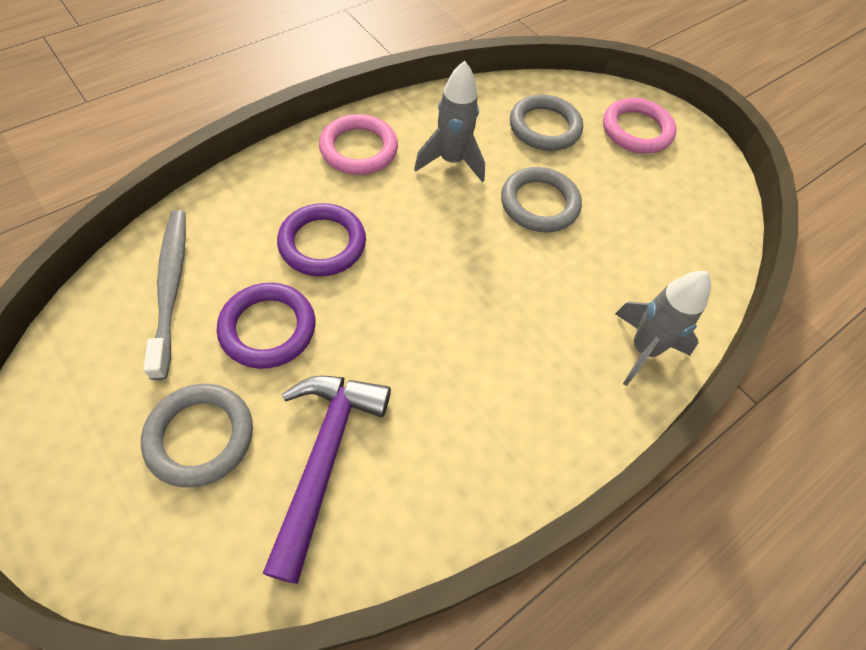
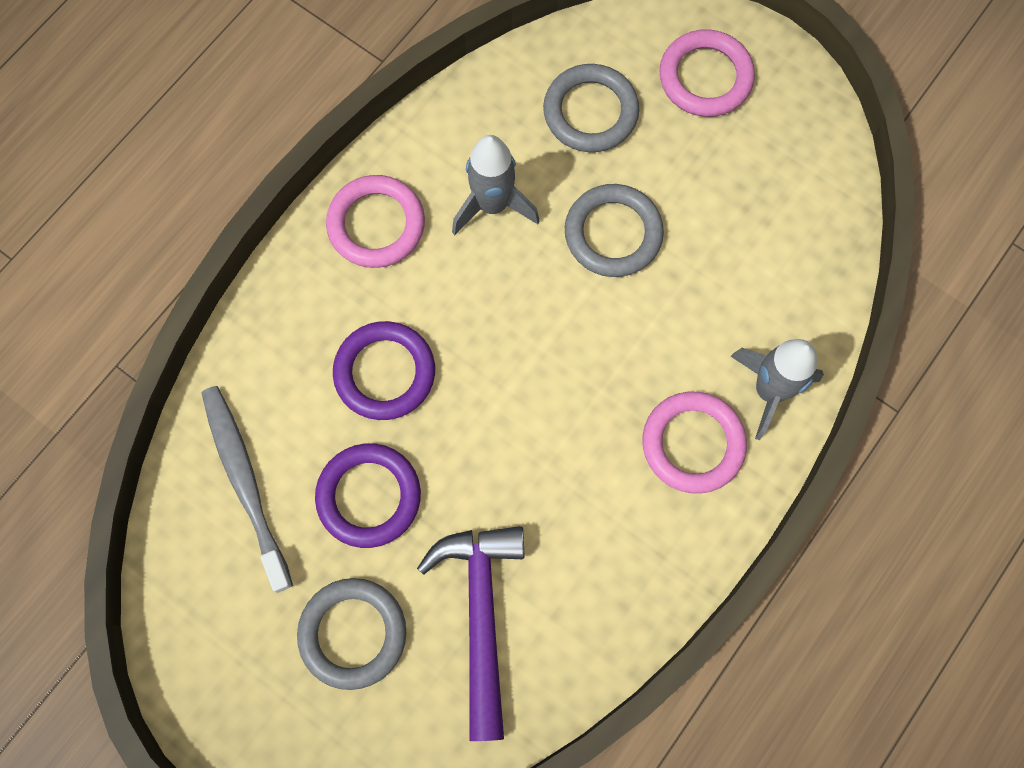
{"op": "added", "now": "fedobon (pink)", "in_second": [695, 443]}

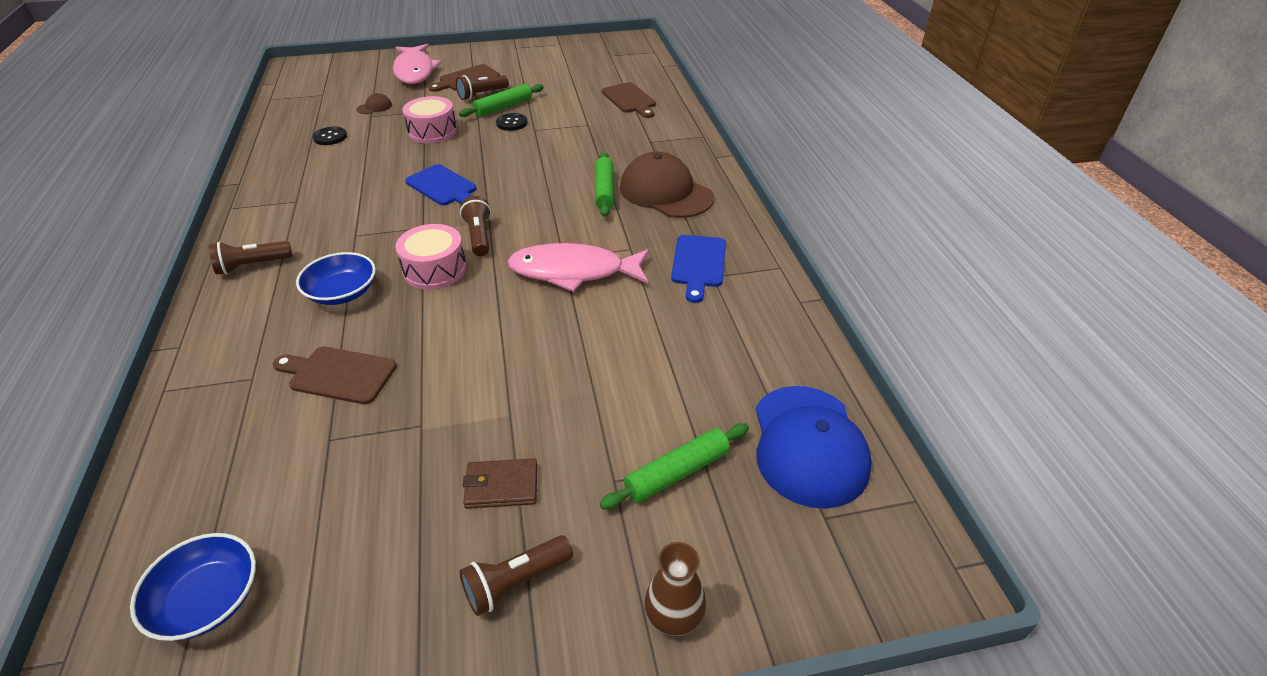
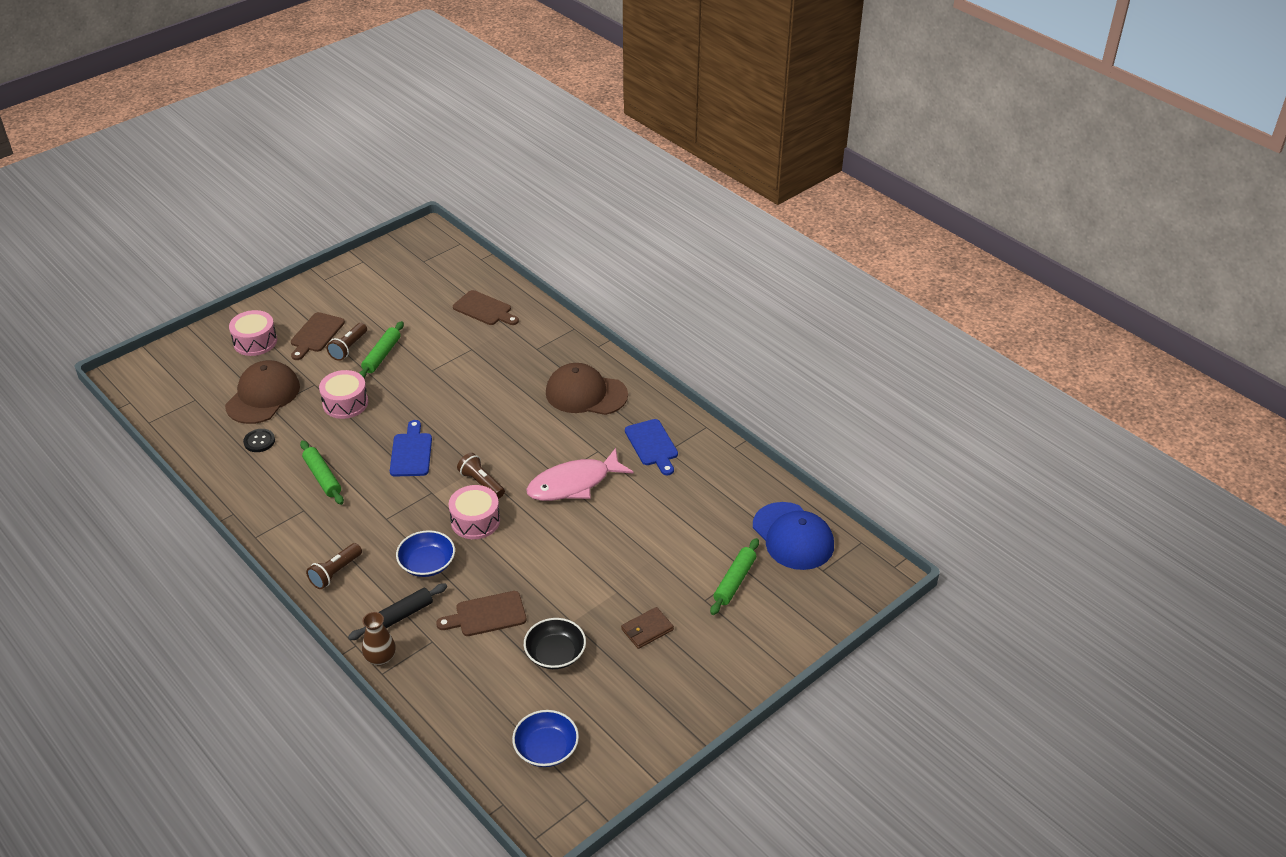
{"op": "resized", "was": "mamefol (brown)", "in_first": [374, 103], "in_second": [262, 392], "ratio": 2.44}
{"op": "replaced", "was": "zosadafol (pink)", "now": "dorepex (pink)", "in_first": [417, 64], "in_second": [253, 333]}
{"op": "moved", "was": "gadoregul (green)", "in_first": [604, 184], "in_second": [322, 473]}
{"op": "added", "now": "gadoregul (black)", "in_second": [397, 611]}
{"op": "moved", "was": "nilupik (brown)", "in_first": [675, 589], "in_second": [379, 639]}
{"op": "turned", "was": "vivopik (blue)", "in_first": [441, 184], "in_second": [411, 448], "clockwise": -105}
{"op": "added", "now": "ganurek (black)", "in_second": [555, 643]}
{"op": "removed", "was": "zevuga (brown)", "in_first": [516, 575]}
{"op": "removed", "was": "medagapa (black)", "in_first": [512, 122]}

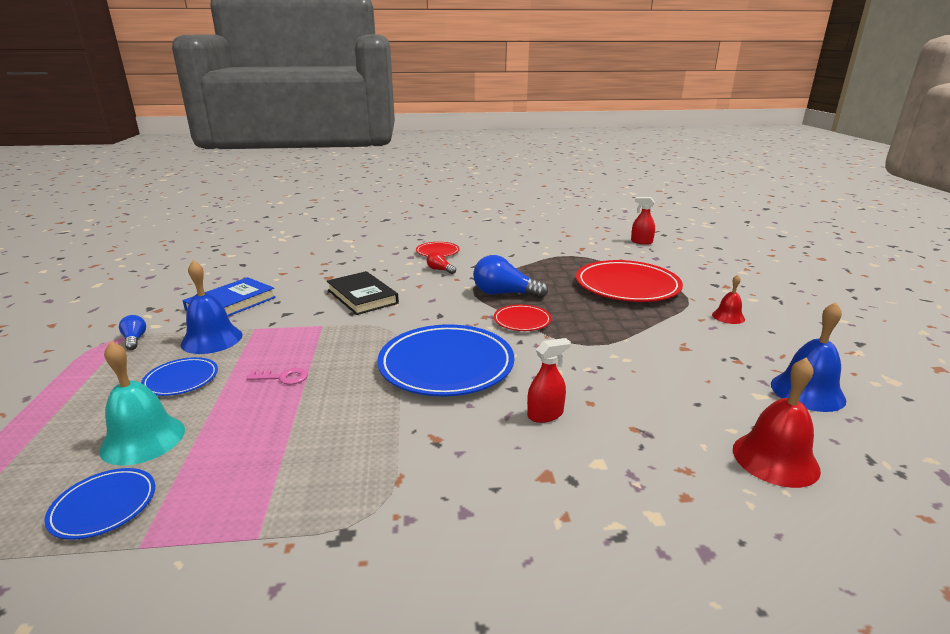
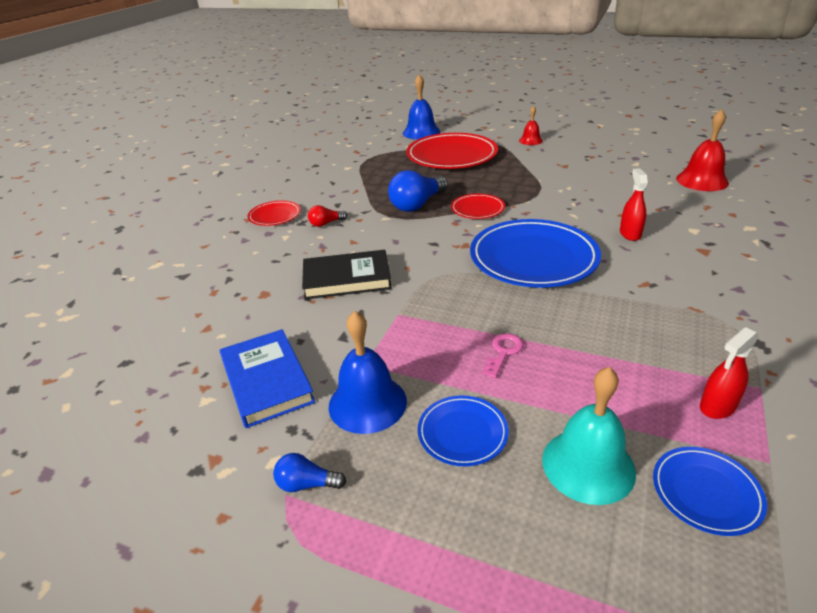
{"op": "moved", "was": "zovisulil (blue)", "in_first": [808, 357], "in_second": [421, 107]}
{"op": "moved", "was": "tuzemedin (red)", "in_first": [643, 221], "in_second": [729, 373]}

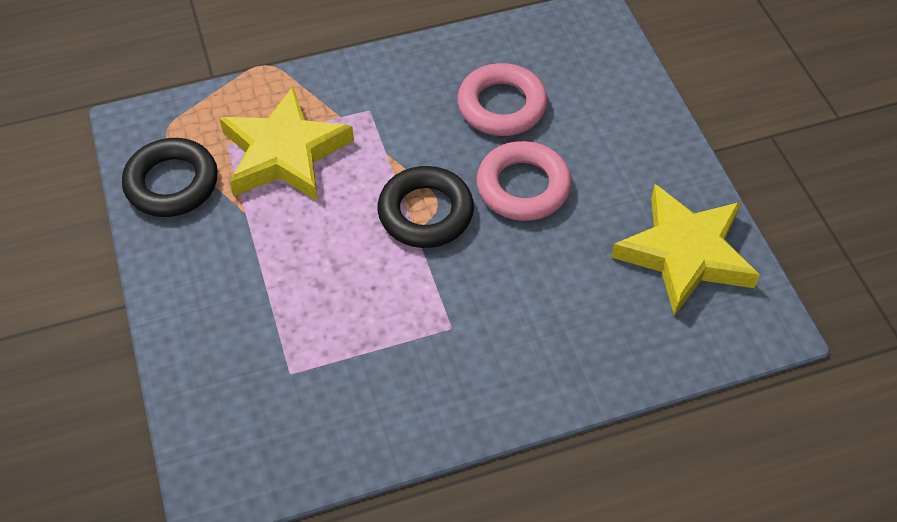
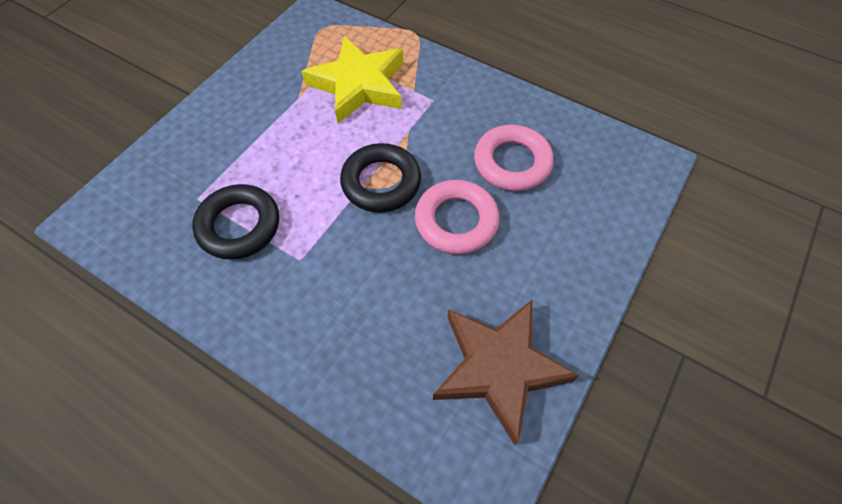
{"op": "moved", "was": "fedobon (black)", "in_first": [170, 177], "in_second": [235, 222]}
{"op": "recoloured", "was": "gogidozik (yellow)", "now": "gogidozik (brown)", "in_first": [685, 250], "in_second": [506, 372]}

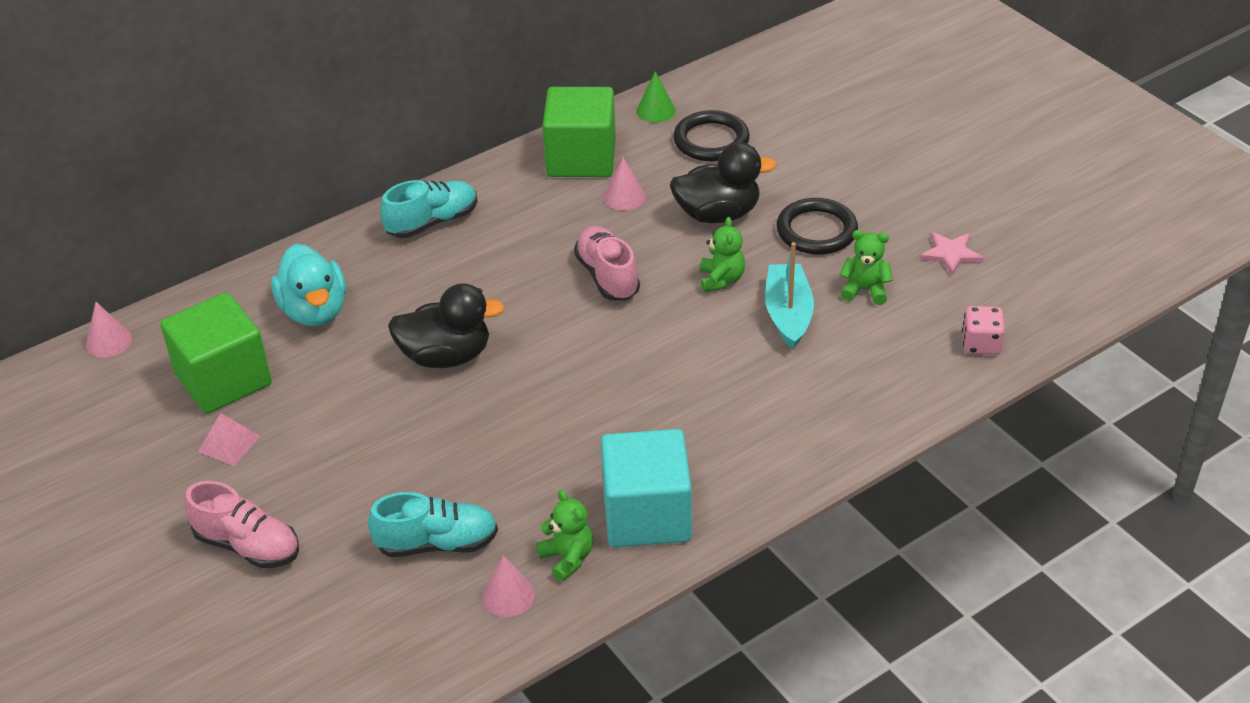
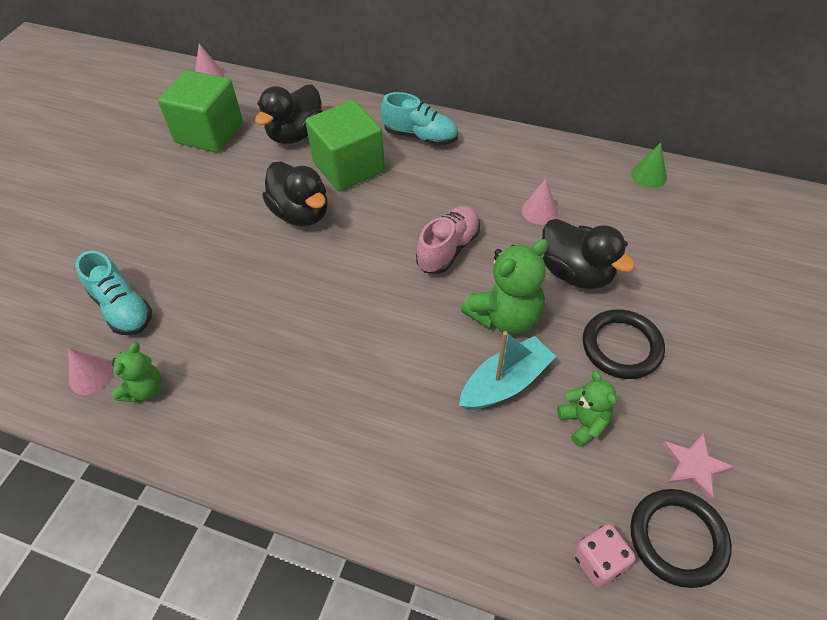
{"op": "recoloured", "was": "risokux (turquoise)", "now": "risokux (black)", "in_first": [308, 285], "in_second": [289, 114]}
{"op": "moved", "was": "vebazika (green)", "in_first": [579, 132], "in_second": [345, 145]}
{"op": "resized", "was": "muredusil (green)", "in_first": [722, 254], "in_second": [505, 286], "ratio": 1.69}
{"op": "moved", "was": "fedobon (black)", "in_first": [711, 136], "in_second": [681, 538]}
{"op": "removed", "was": "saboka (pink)", "in_first": [242, 524]}
{"op": "removed", "was": "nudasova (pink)", "in_first": [229, 439]}
{"op": "removed", "was": "vebazika (turquoise)", "in_first": [646, 488]}

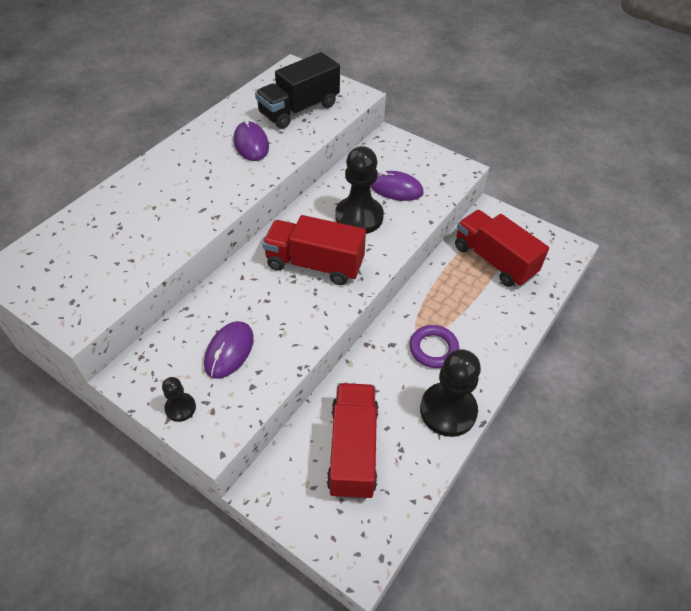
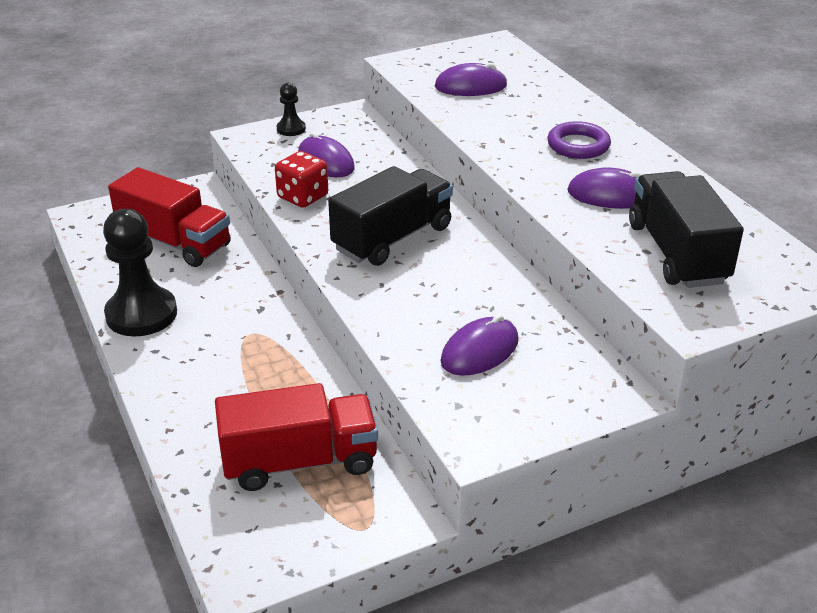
{"op": "added", "now": "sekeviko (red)", "in_second": [301, 179]}
{"op": "recoloured", "was": "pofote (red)", "now": "pofote (black)", "in_first": [314, 250], "in_second": [390, 216]}
{"op": "added", "now": "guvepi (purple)", "in_second": [471, 79]}
{"op": "moved", "was": "fedobon (purple)", "in_first": [434, 346], "in_second": [579, 140]}
{"op": "removed", "was": "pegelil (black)", "in_first": [359, 190]}

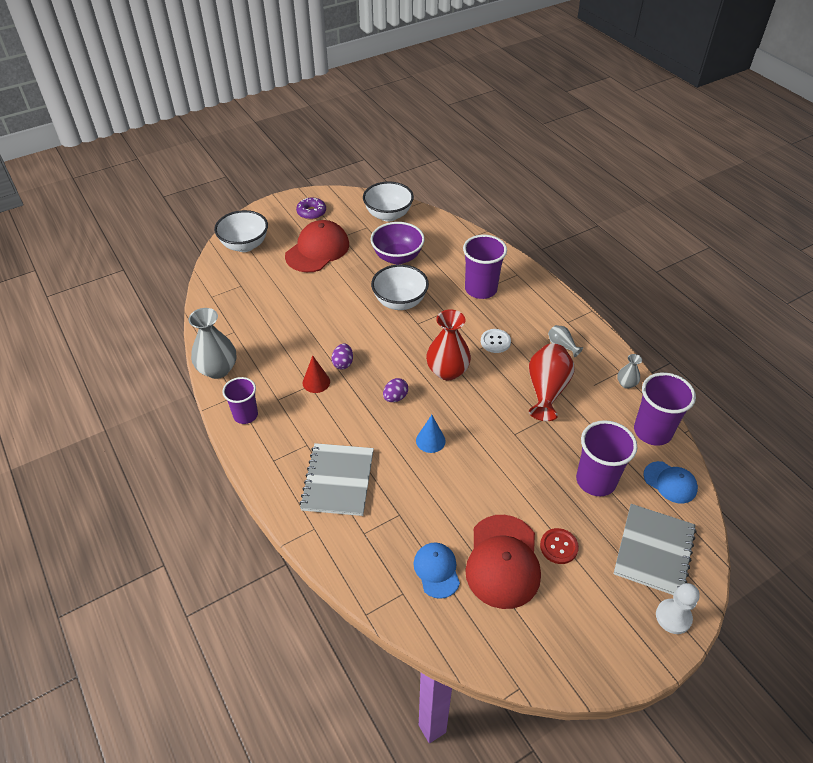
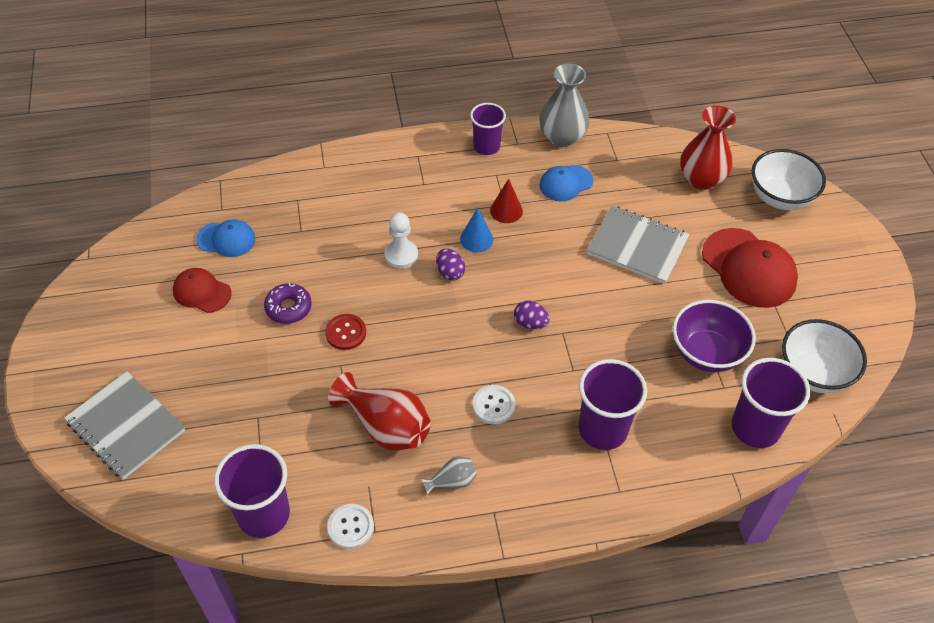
{"op": "resized", "was": "mamefol (red)", "in_first": [503, 562], "in_second": [202, 290], "ratio": 0.58}
{"op": "moved", "was": "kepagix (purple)", "in_first": [311, 209], "in_second": [288, 303]}
{"op": "moved", "was": "medagapa (red)", "in_first": [559, 546], "in_second": [345, 332]}
{"op": "replaced", "was": "nilupik (grey)", "now": "medagapa (white)", "in_first": [629, 371], "in_second": [350, 526]}
{"op": "moved", "was": "pegelil (white)", "in_first": [678, 608], "in_second": [401, 240]}
{"op": "moved", "was": "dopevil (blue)", "in_first": [431, 434], "in_second": [476, 230]}
{"op": "moved", "was": "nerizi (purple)", "in_first": [342, 356], "in_second": [532, 314]}
{"op": "moved", "was": "mamefol (blue)", "in_first": [670, 482], "in_second": [566, 183]}
{"op": "moved", "was": "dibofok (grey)", "in_first": [336, 479], "in_second": [638, 245]}
{"op": "moved", "was": "nilupik (red)", "in_first": [448, 344], "in_second": [708, 148]}
{"op": "moved", "was": "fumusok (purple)", "in_first": [607, 458], "in_second": [771, 403]}
{"op": "removed", "was": "ganurek (white)", "in_first": [400, 287]}

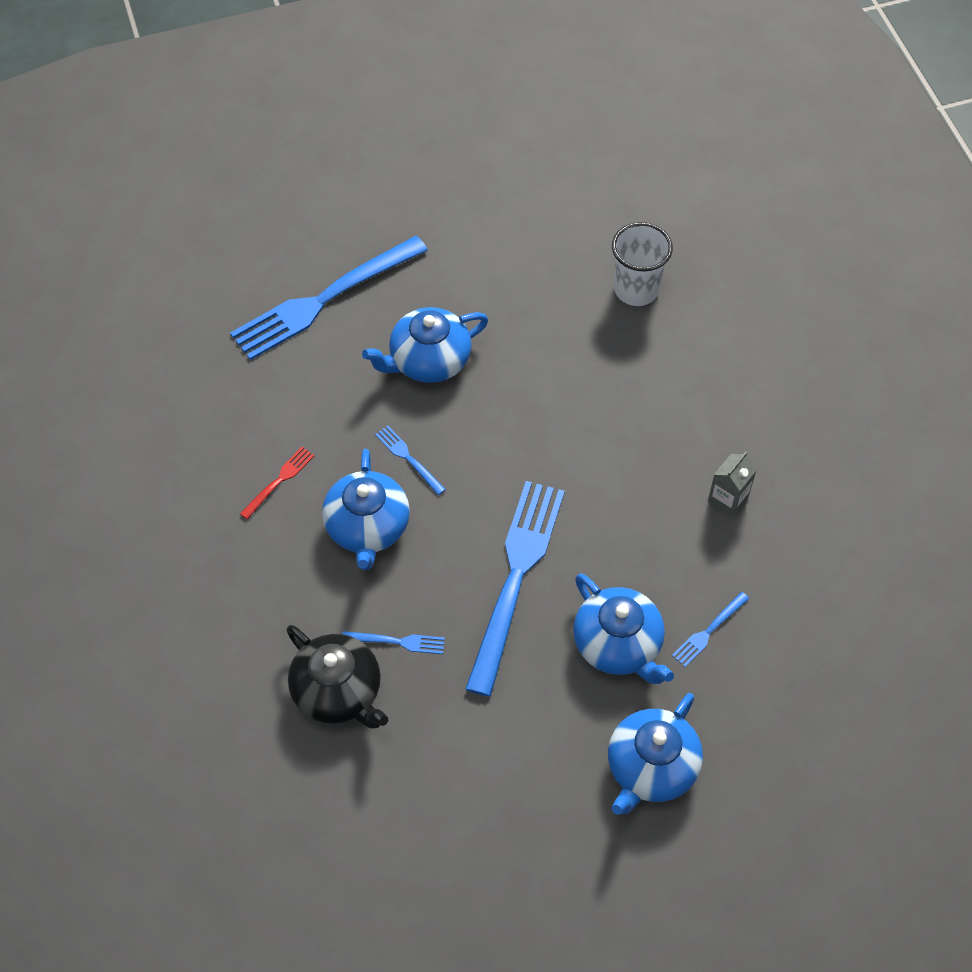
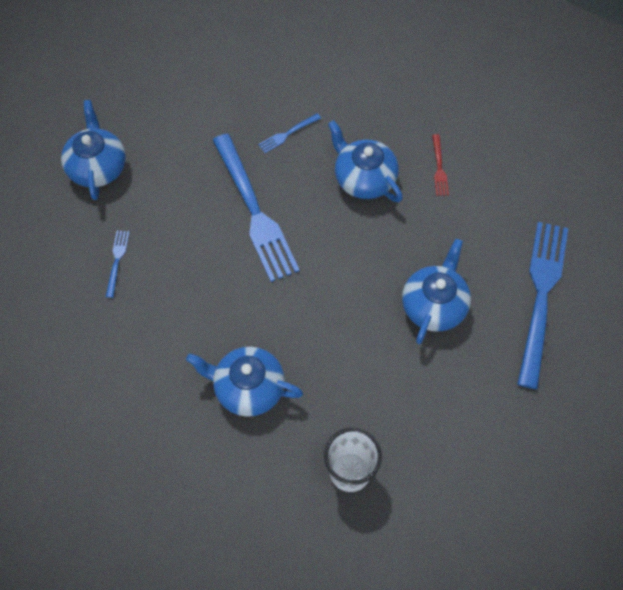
{"op": "moved", "was": "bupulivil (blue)", "in_first": [623, 628], "in_second": [244, 382]}
{"op": "removed", "was": "bupulivil (black)", "in_first": [337, 677]}
{"op": "removed", "was": "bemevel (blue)", "in_first": [410, 460]}
{"op": "removed", "was": "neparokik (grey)", "in_first": [732, 484]}

